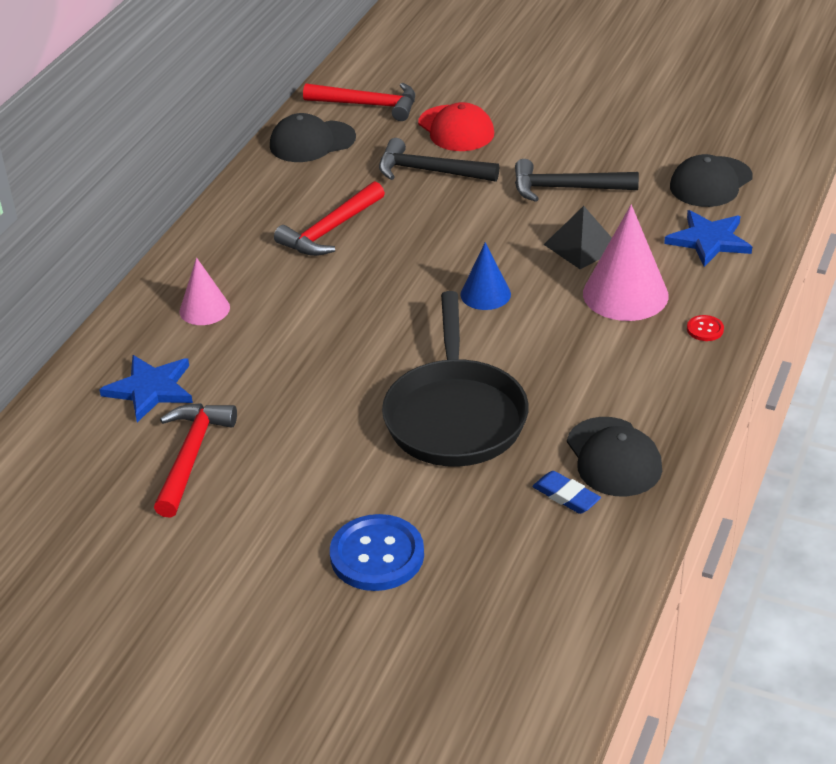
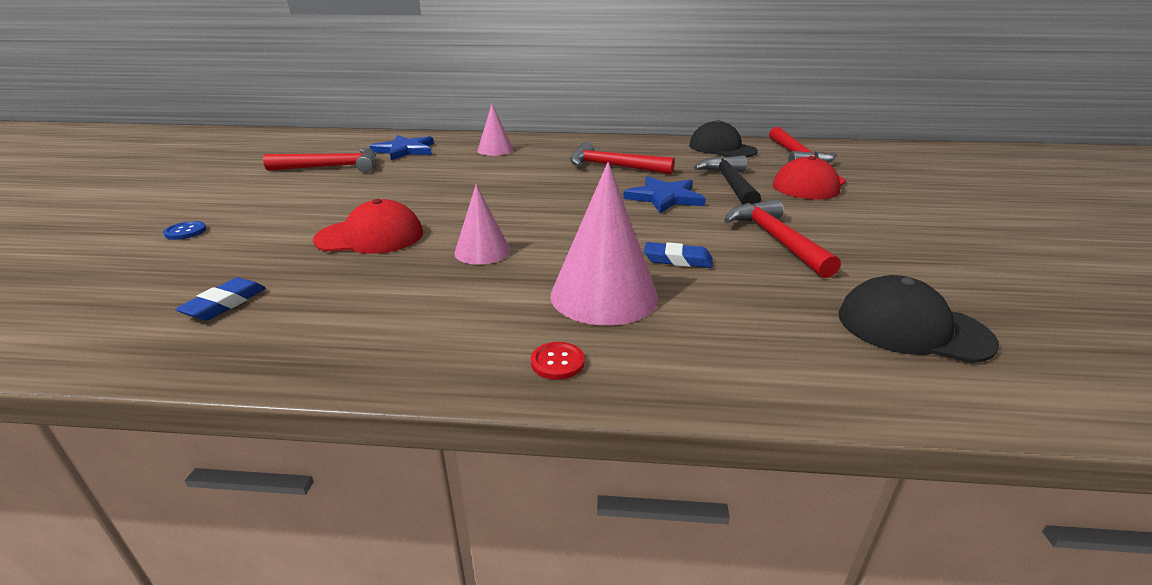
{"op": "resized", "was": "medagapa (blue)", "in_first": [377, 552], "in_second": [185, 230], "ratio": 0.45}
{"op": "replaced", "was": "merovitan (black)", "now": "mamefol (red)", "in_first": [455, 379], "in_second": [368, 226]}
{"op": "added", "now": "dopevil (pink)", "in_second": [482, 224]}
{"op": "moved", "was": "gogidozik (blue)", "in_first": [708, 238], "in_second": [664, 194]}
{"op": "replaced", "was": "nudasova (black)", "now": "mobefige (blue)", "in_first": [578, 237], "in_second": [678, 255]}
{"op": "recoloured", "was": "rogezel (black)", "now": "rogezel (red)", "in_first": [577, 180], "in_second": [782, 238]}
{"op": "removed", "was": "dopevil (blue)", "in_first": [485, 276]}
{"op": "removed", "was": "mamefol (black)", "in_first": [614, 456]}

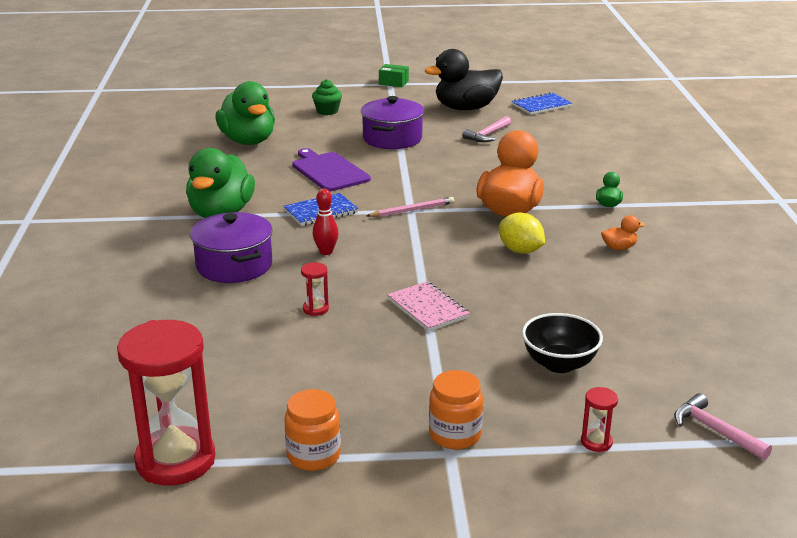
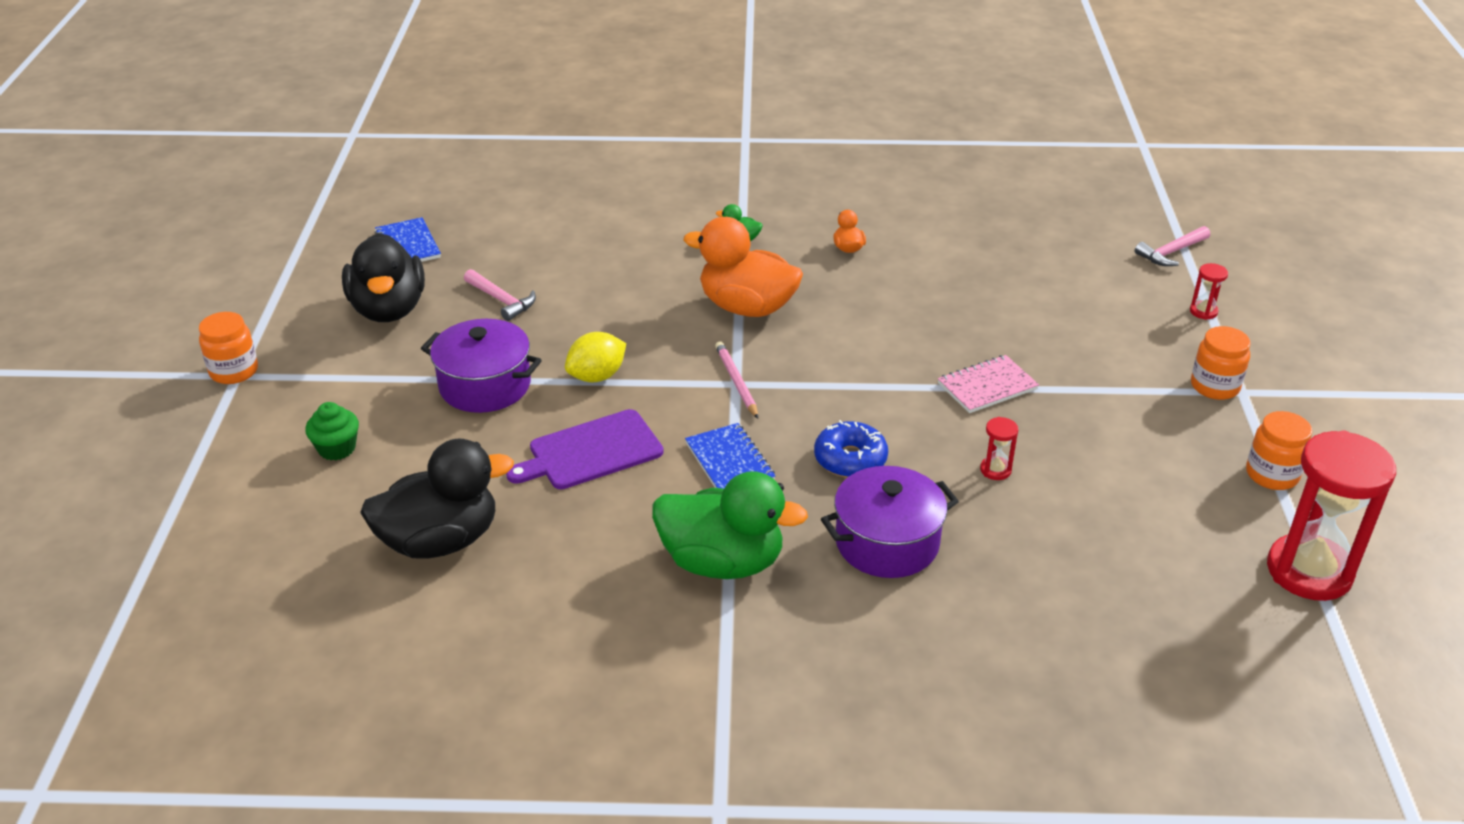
{"op": "replaced", "was": "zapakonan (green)", "now": "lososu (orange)", "in_first": [394, 75], "in_second": [228, 348]}
{"op": "recoloured", "was": "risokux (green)", "now": "risokux (black)", "in_first": [245, 113], "in_second": [437, 499]}
{"op": "moved", "was": "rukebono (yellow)", "in_first": [522, 233], "in_second": [595, 357]}
{"op": "replaced", "was": "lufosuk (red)", "now": "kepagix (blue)", "in_first": [326, 222], "in_second": [851, 449]}
{"op": "removed", "was": "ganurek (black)", "in_first": [562, 343]}

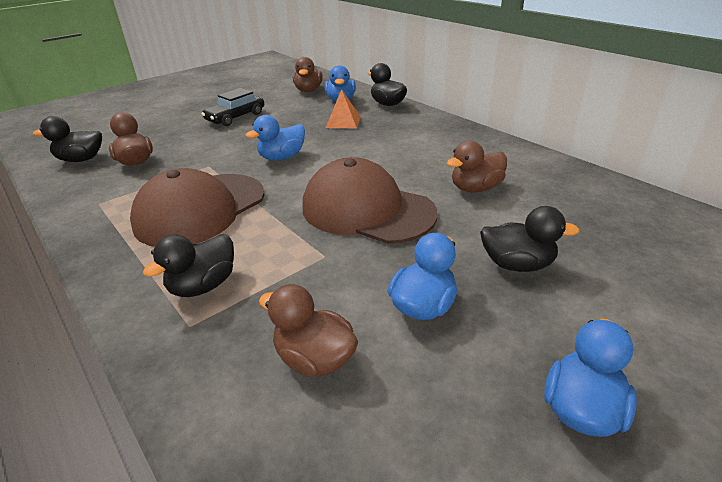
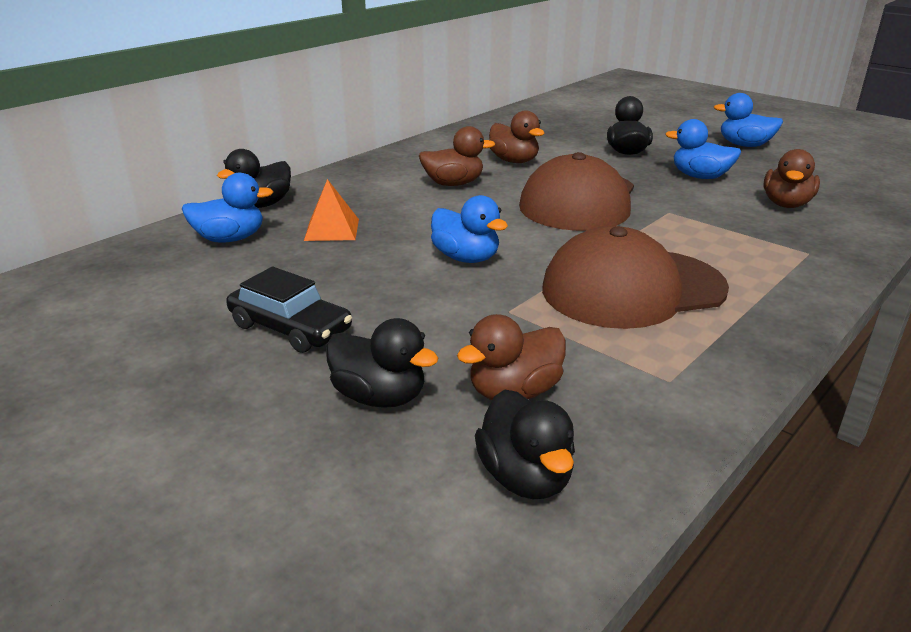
{"op": "moved", "was": "risokux (black)", "in_first": [188, 265], "in_second": [382, 363]}
{"op": "moved", "was": "risokux (brown)", "in_first": [308, 74], "in_second": [457, 156]}
{"op": "turned", "was": "mamefol (brown)", "in_first": [197, 207], "in_second": [635, 277], "clockwise": 135}

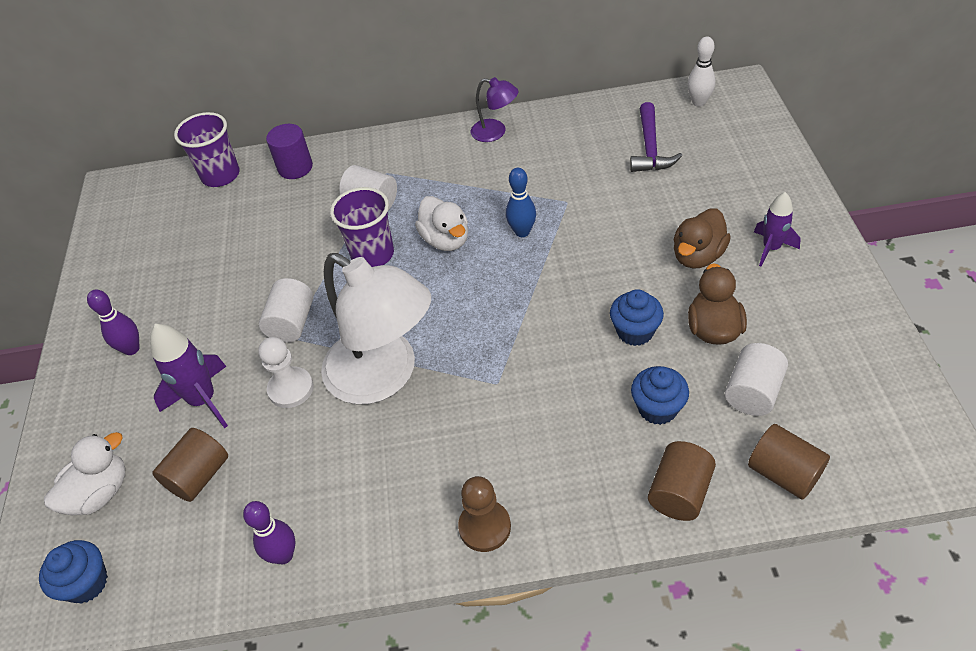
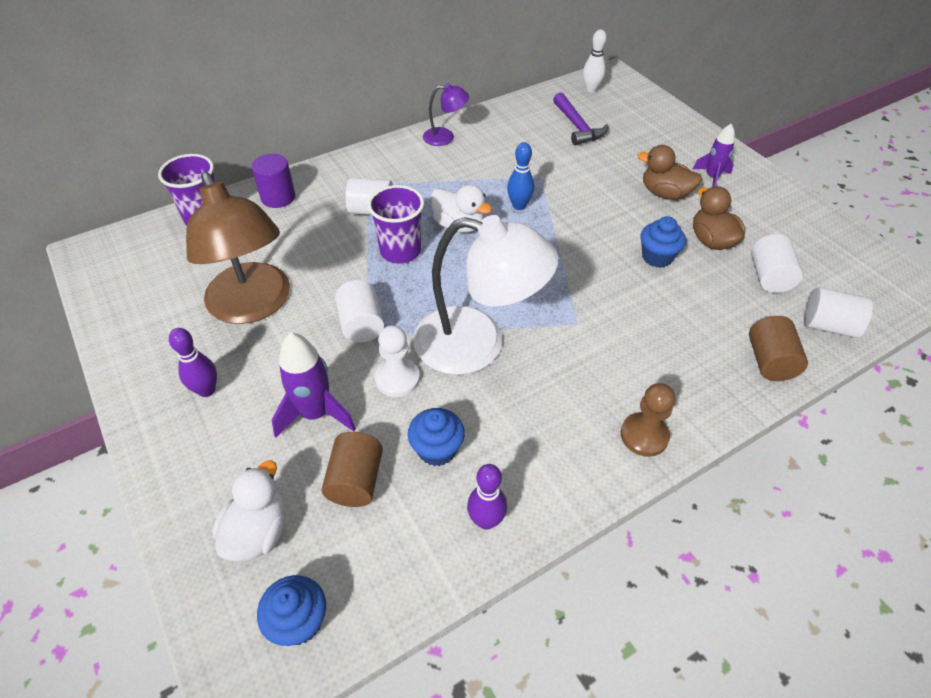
{"op": "added", "now": "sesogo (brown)", "in_second": [238, 248]}
{"op": "moved", "was": "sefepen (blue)", "in_first": [660, 395], "in_second": [436, 437]}
{"op": "turned", "was": "risokux (brown)", "in_first": [702, 238], "in_second": [670, 172], "clockwise": 105}
{"op": "recoloured", "was": "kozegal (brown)", "now": "kozegal (white)", "in_first": [789, 462], "in_second": [838, 312]}

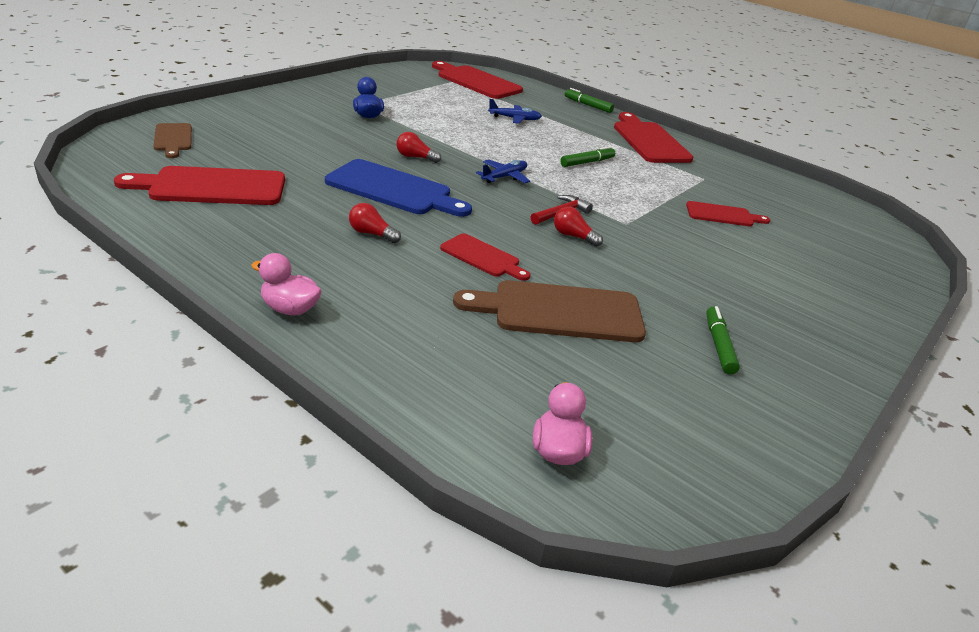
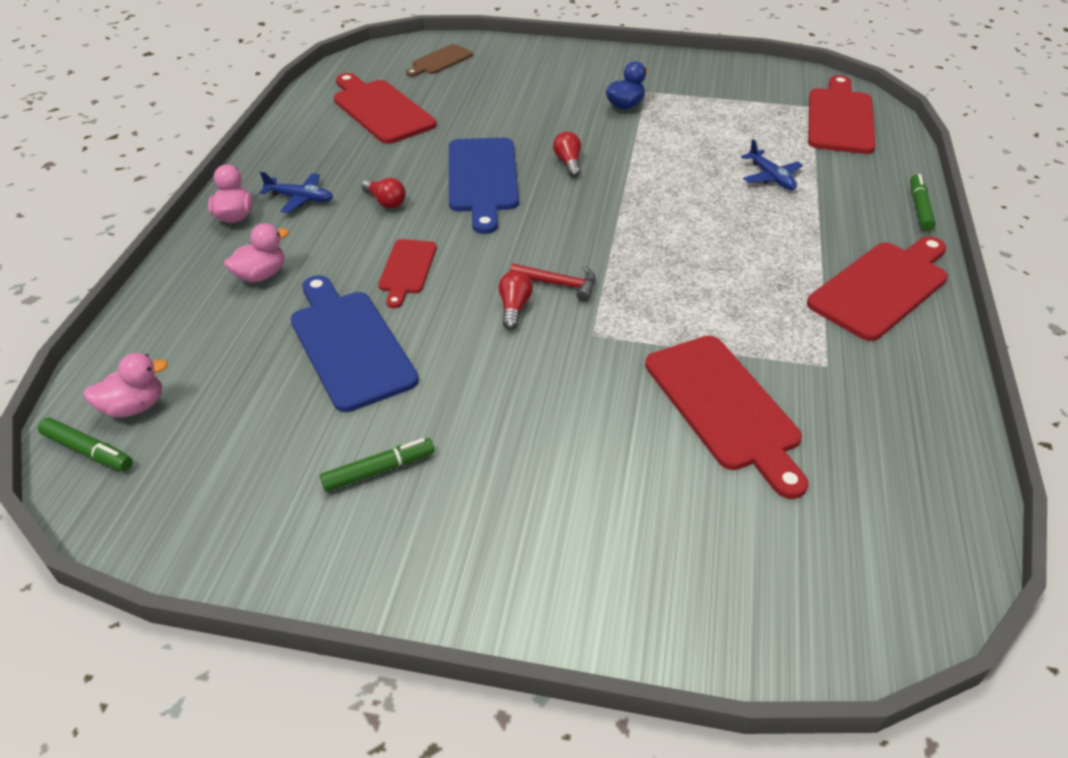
{"op": "moved", "was": "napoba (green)", "in_first": [587, 156], "in_second": [85, 444]}
{"op": "added", "now": "risokux (pink)", "in_second": [256, 252]}
{"op": "moved", "was": "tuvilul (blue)", "in_first": [503, 171], "in_second": [296, 192]}
{"op": "recoloured", "was": "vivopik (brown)", "now": "vivopik (blue)", "in_first": [549, 311], "in_second": [355, 343]}
{"op": "turned", "was": "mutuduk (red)", "in_first": [375, 223], "in_second": [384, 193], "clockwise": 135}
{"op": "resized", "was": "vivopik (red)", "in_first": [728, 214], "in_second": [726, 417], "ratio": 1.76}

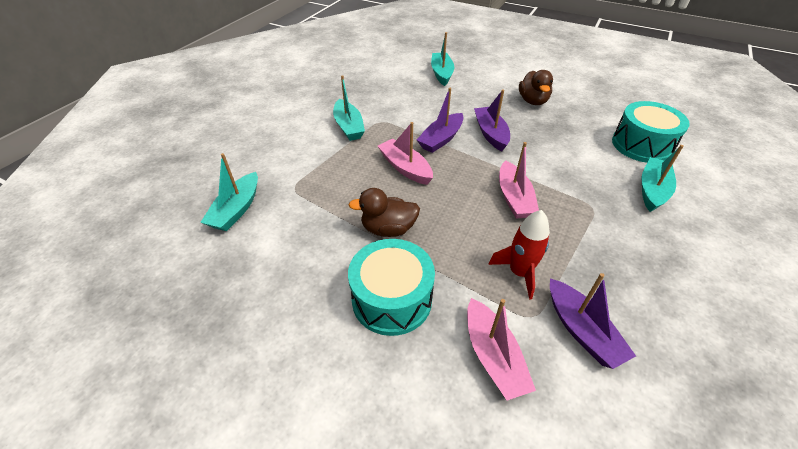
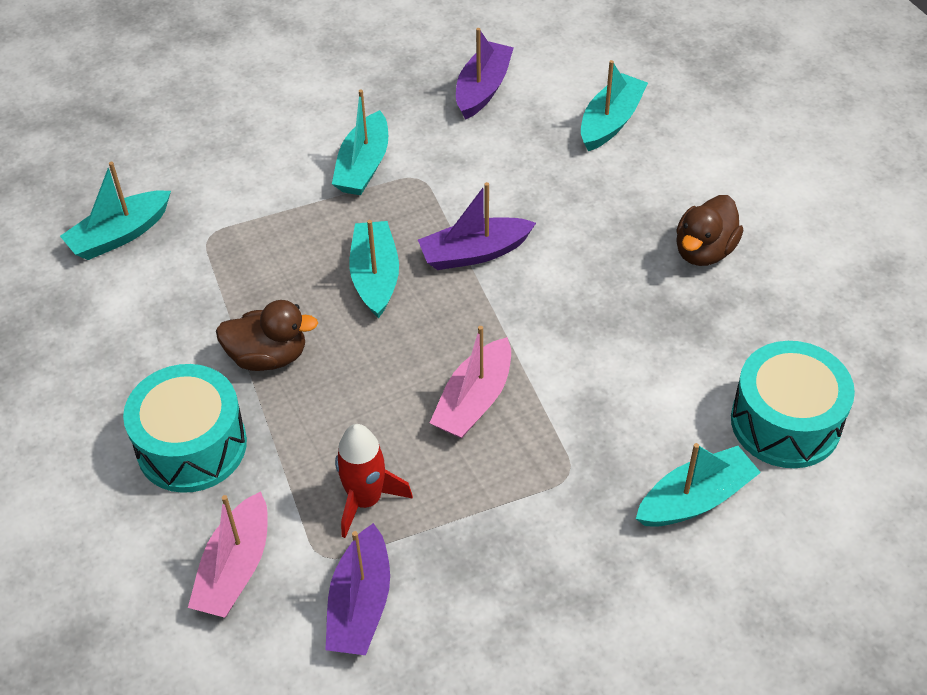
{"op": "turned", "was": "risokux (brown)", "in_first": [384, 212], "in_second": [267, 335], "clockwise": 150}
{"op": "recoloured", "was": "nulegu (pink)", "now": "nulegu (turquoise)", "in_first": [405, 153], "in_second": [374, 269]}
{"op": "moved", "was": "nulegu (purple)", "in_first": [492, 120], "in_second": [485, 74]}

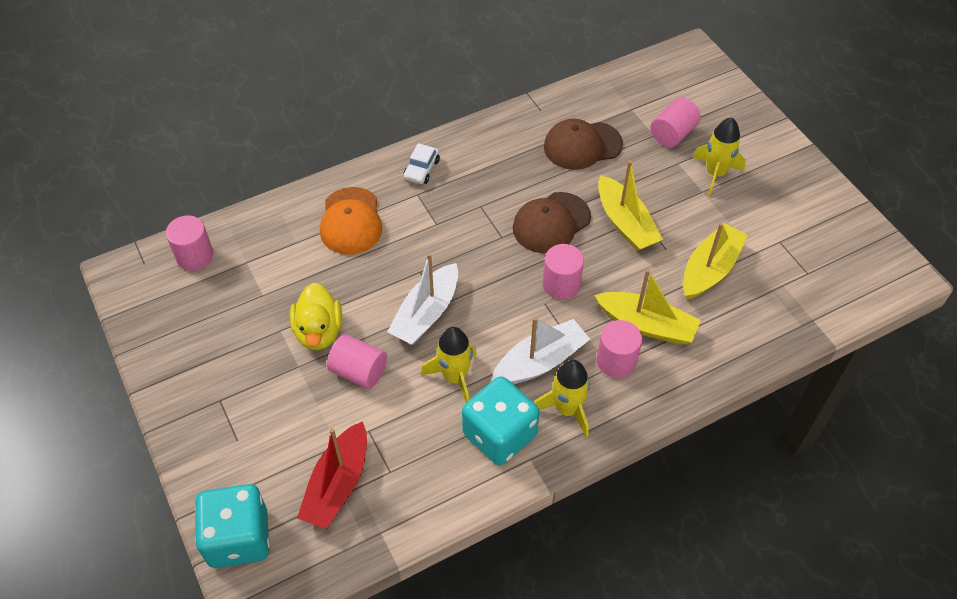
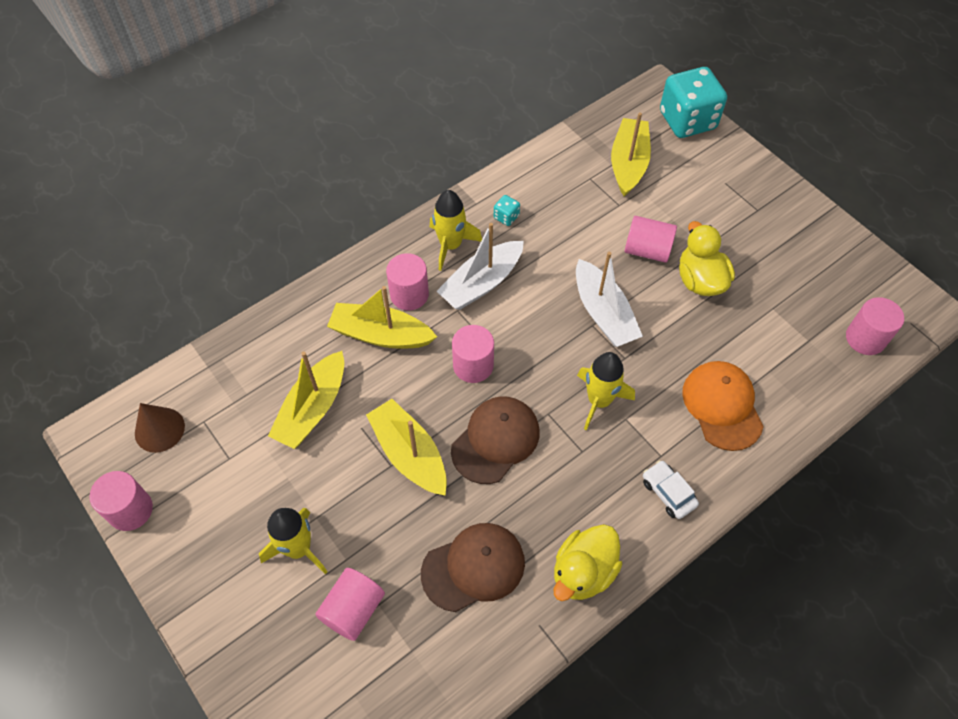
{"op": "added", "now": "kozegal (pink)", "in_second": [121, 501]}
{"op": "added", "now": "dopevil (brown)", "in_second": [160, 428]}
{"op": "resized", "was": "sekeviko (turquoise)", "in_first": [501, 421], "in_second": [507, 210], "ratio": 0.4}
{"op": "added", "now": "risokux (yellow)", "in_second": [588, 562]}
{"op": "turned", "was": "nulegu (white)", "in_first": [422, 299], "in_second": [609, 299], "clockwise": 135}
{"op": "moved", "was": "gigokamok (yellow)", "in_first": [449, 365], "in_second": [606, 391]}
{"op": "recoloured", "was": "nulegu (red)", "now": "nulegu (yellow)", "in_first": [332, 475], "in_second": [631, 154]}
{"op": "turned", "was": "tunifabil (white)", "in_first": [421, 163], "in_second": [671, 489], "clockwise": -45}

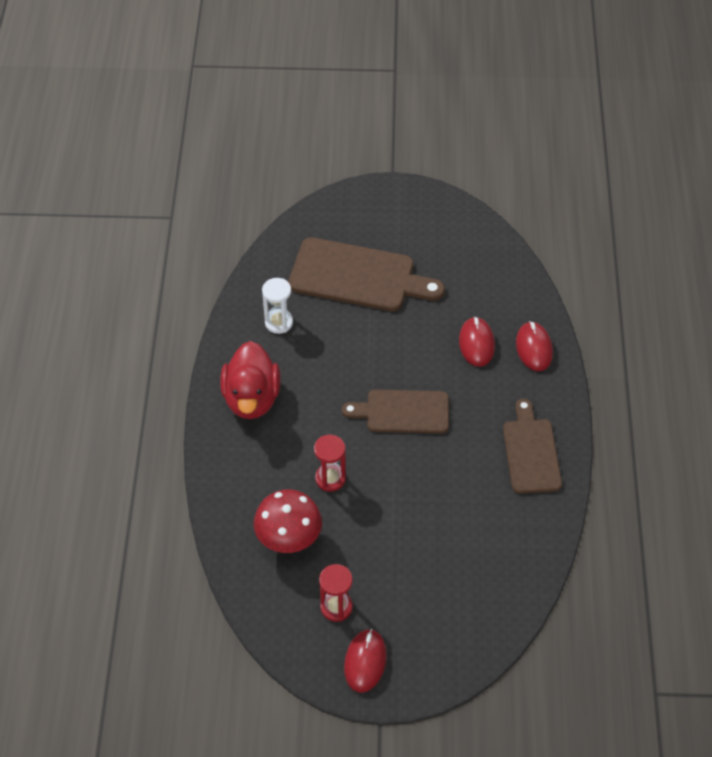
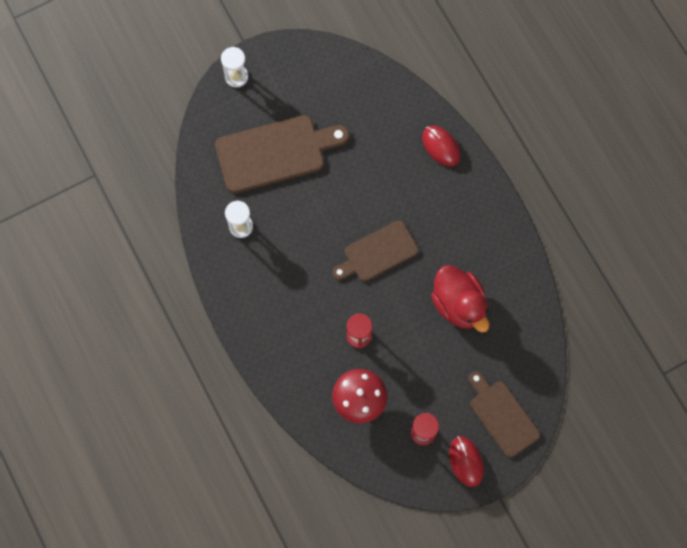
{"op": "added", "now": "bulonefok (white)", "in_second": [234, 67]}
{"op": "moved", "was": "risokux (red)", "in_first": [250, 380], "in_second": [460, 298]}
{"op": "moved", "was": "vivopik (brown)", "in_first": [532, 446], "in_second": [504, 414]}
{"op": "removed", "was": "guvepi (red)", "in_first": [477, 342]}

